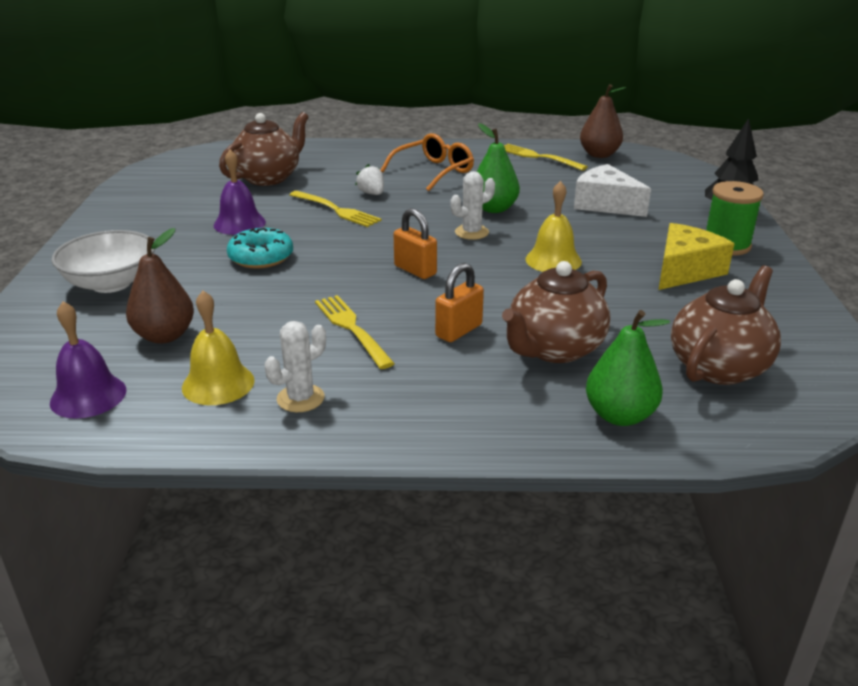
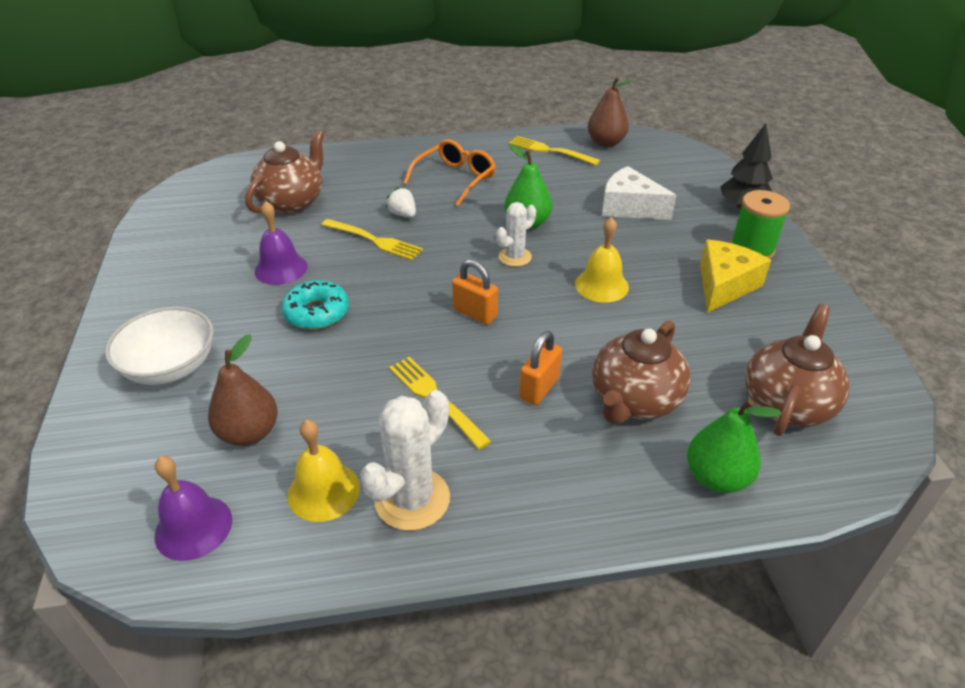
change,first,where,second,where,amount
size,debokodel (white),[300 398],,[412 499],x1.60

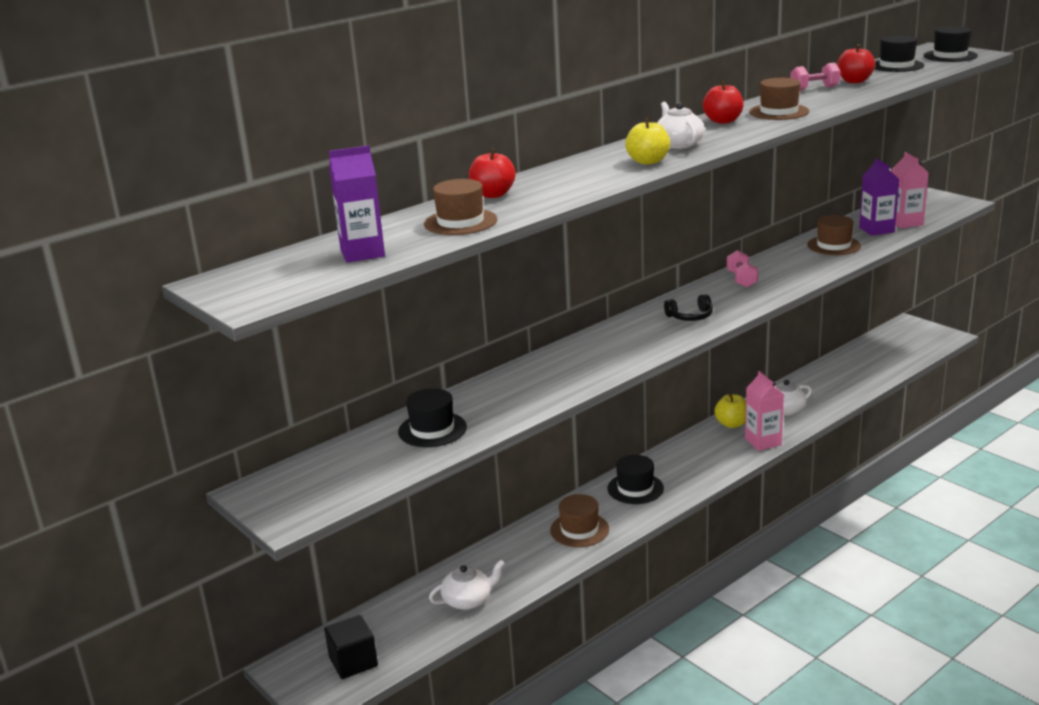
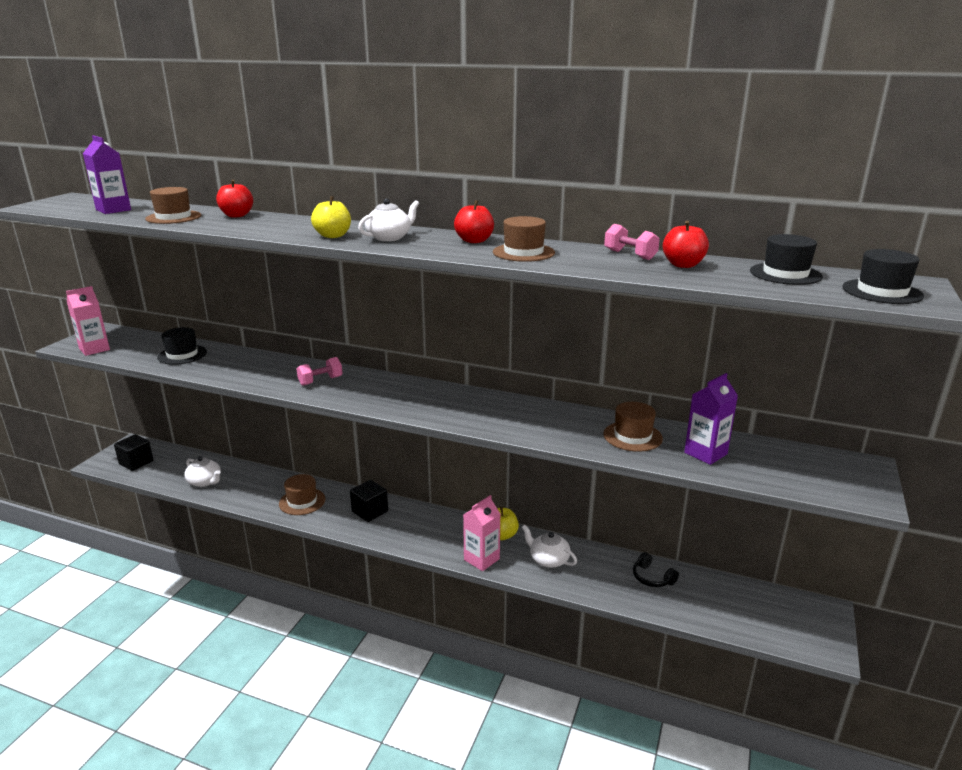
change,first,where,second,where,amount
exchanged,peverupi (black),[635 488],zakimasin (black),[370 511],
relocated,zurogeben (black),[690 316],,[652 578],
relocated,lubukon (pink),[741 279],,[320 381],
relocated,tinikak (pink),[905 222],,[94 349],

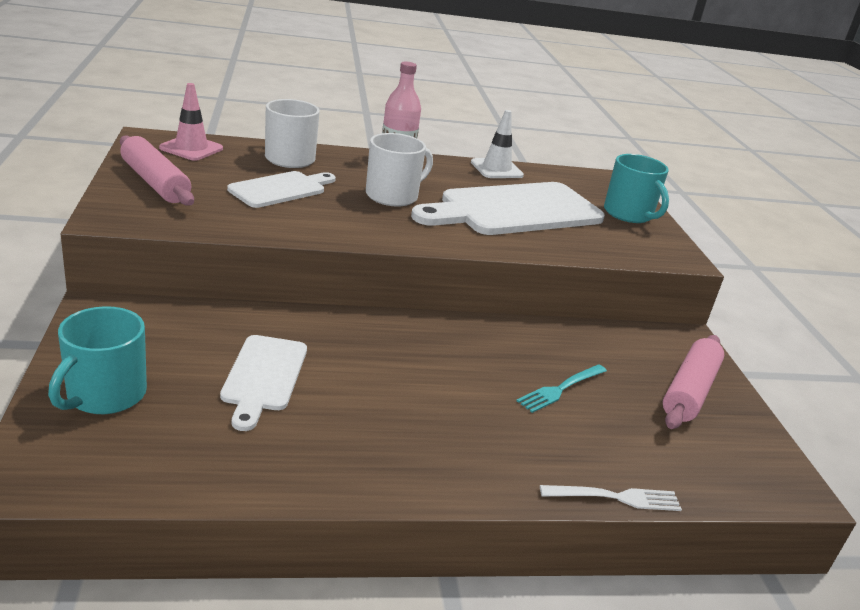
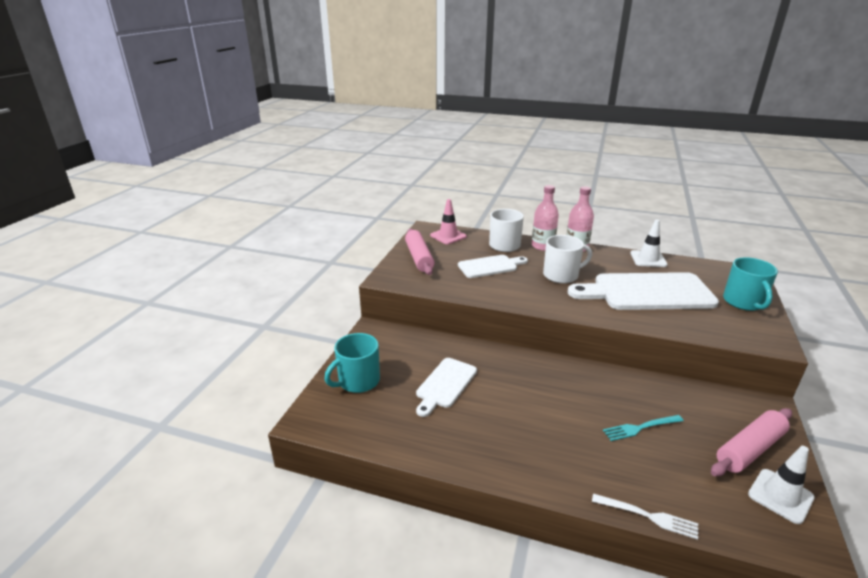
change,first,where,second,where,amount
appeared,,,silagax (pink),[542 246],
appeared,,,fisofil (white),[780 496],

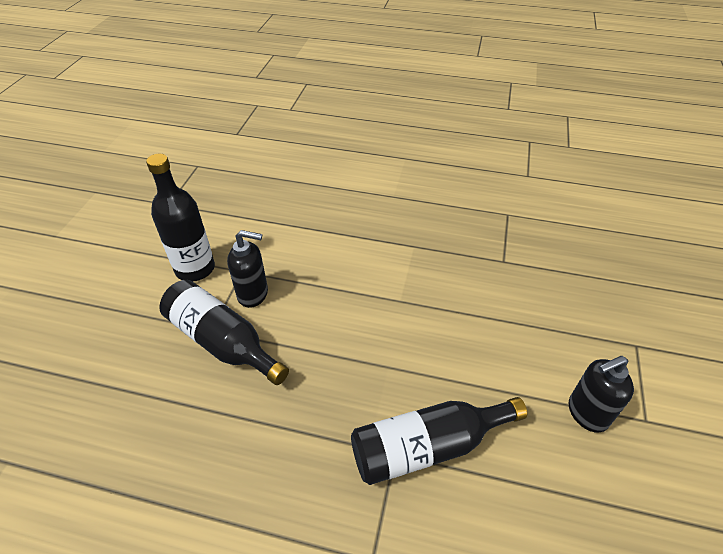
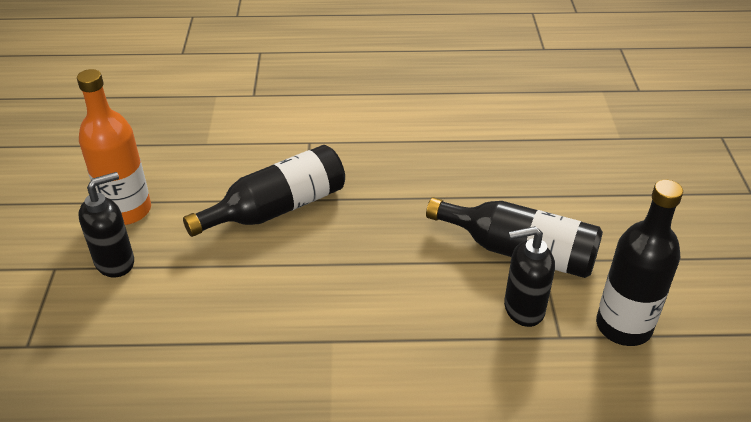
change,first,where,second,where,amount
appeared,,,silagax (orange),[127 210],

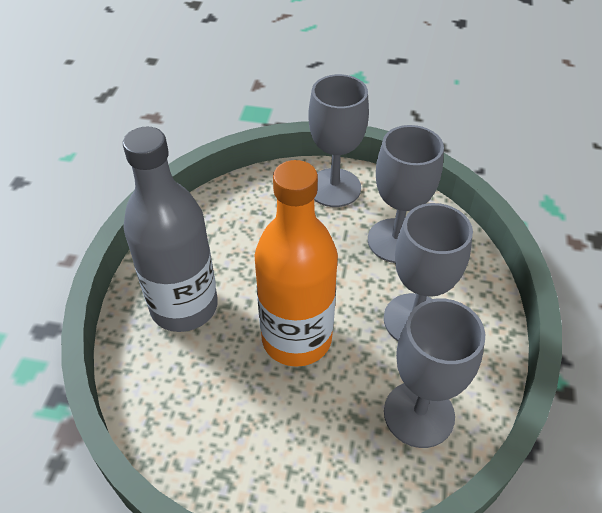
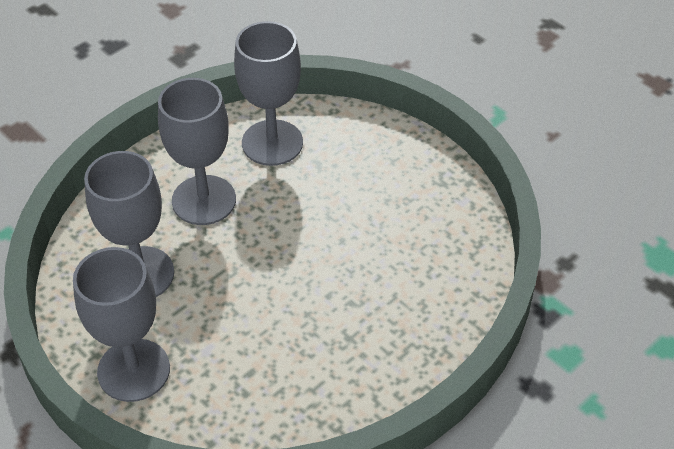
change,first,where,second,where,amount
missing,silagax (grey),[184 306],,,
missing,silagax (orange),[296 338],,,

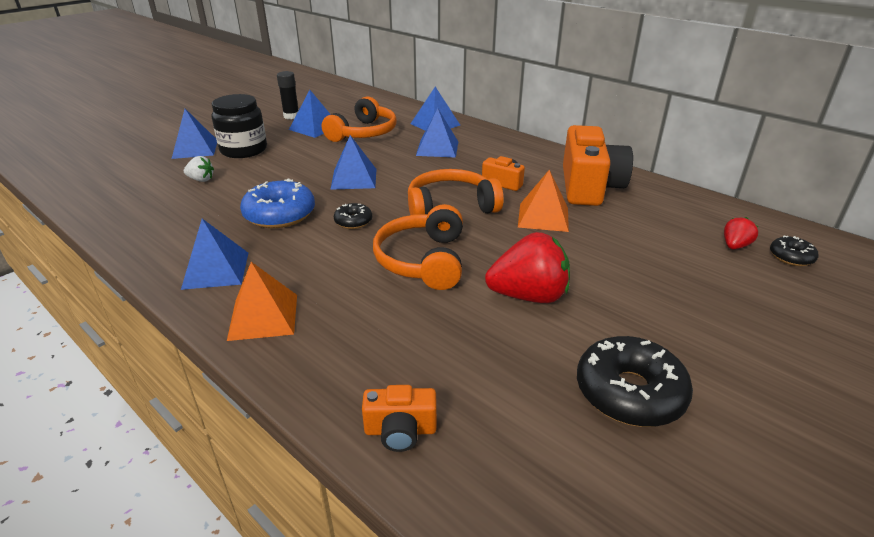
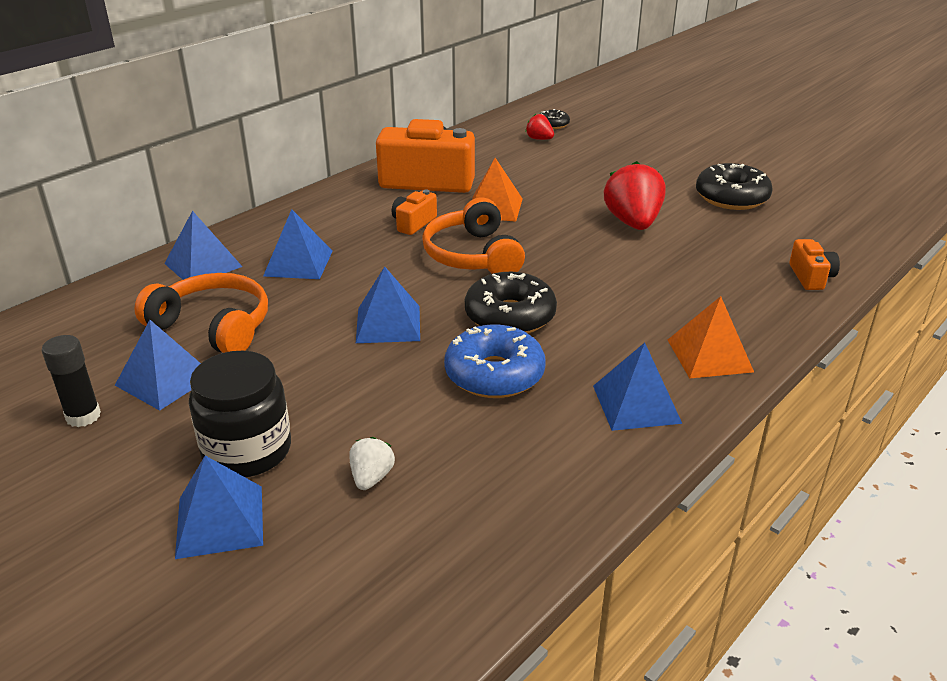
change,first,where,second,where,amount
size,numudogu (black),[353 221],,[510 316],x1.91
missing,zurogeben (orange),[423 260],,,

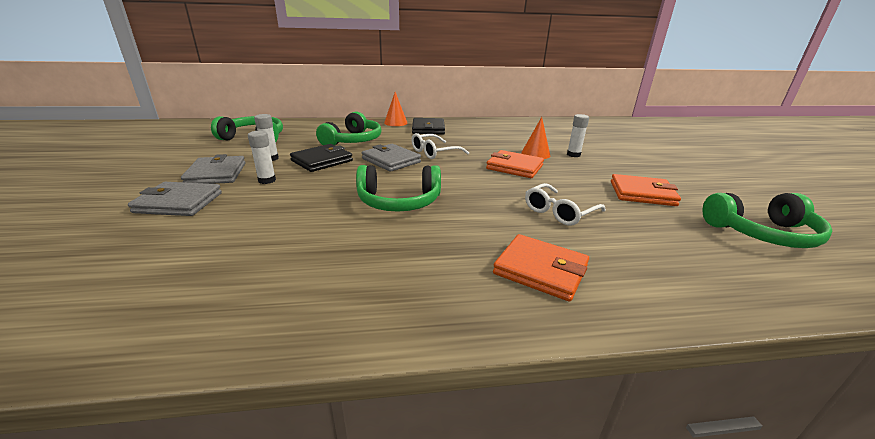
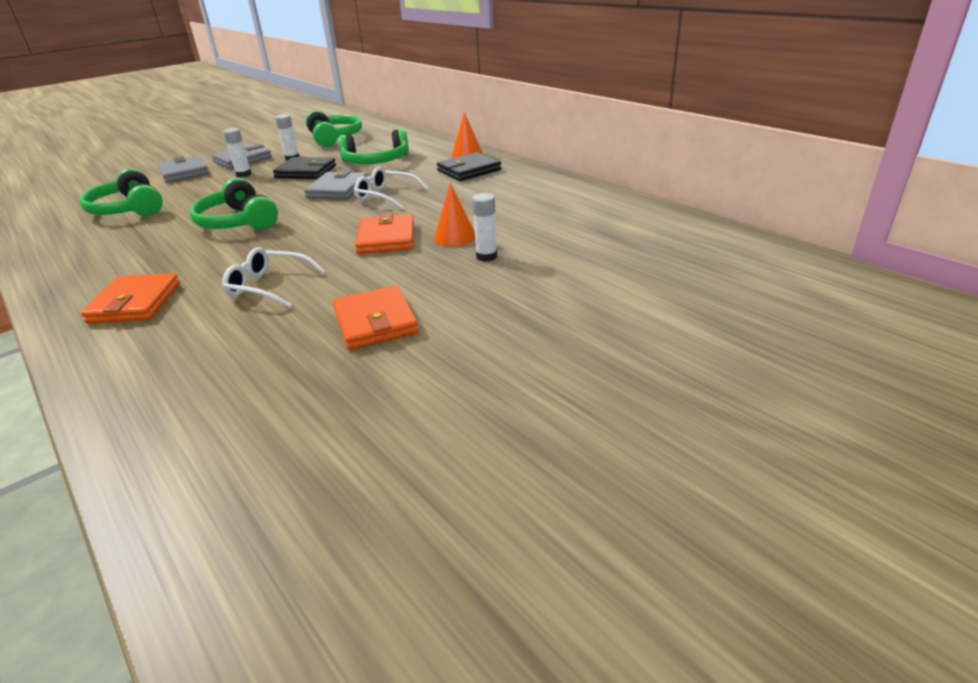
change,first,where,second,where,amount
relocated,zurogeben (green),[761 233],,[129 209],

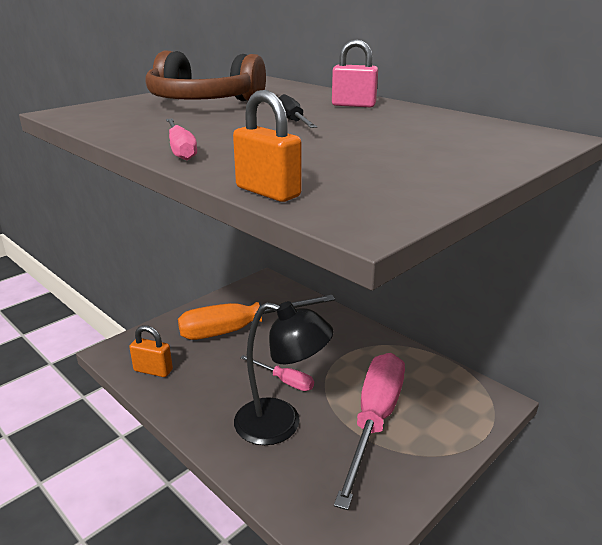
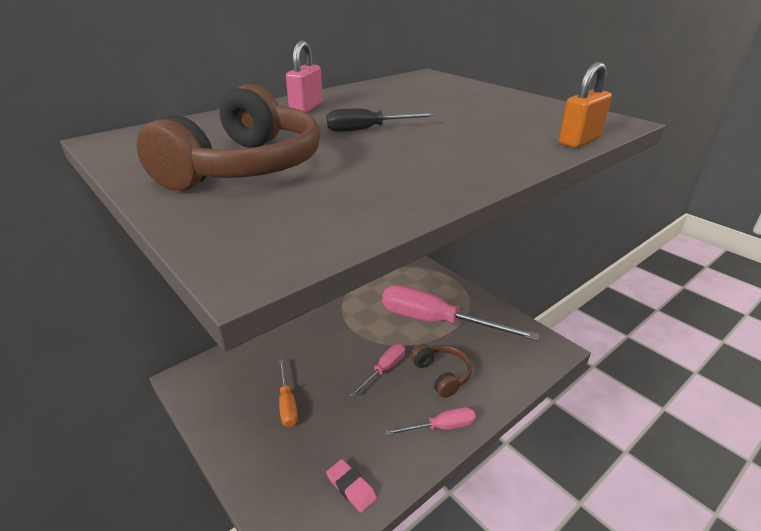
change,first,where,second,where,amount
exchanged,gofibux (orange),[153 370],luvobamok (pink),[351 487],
relocated,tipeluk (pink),[180 150],,[441 427],
size,tipeluk (orange),[240 329],,[287 403],x0.47
exchanged,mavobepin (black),[281 424],zurogeben (brown),[442 374],

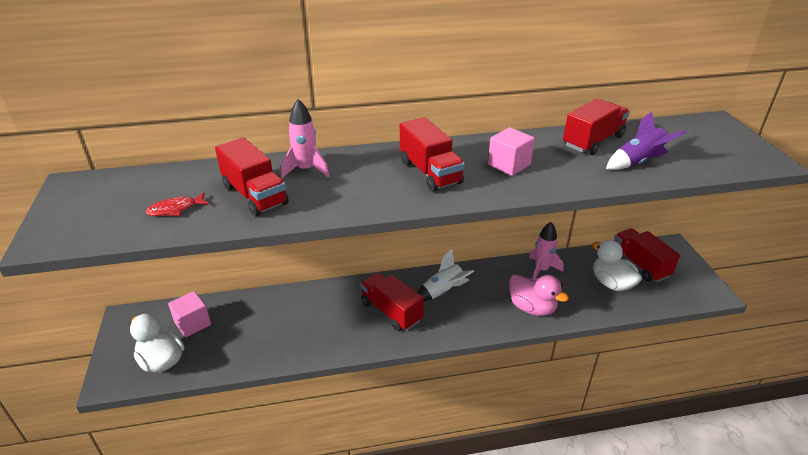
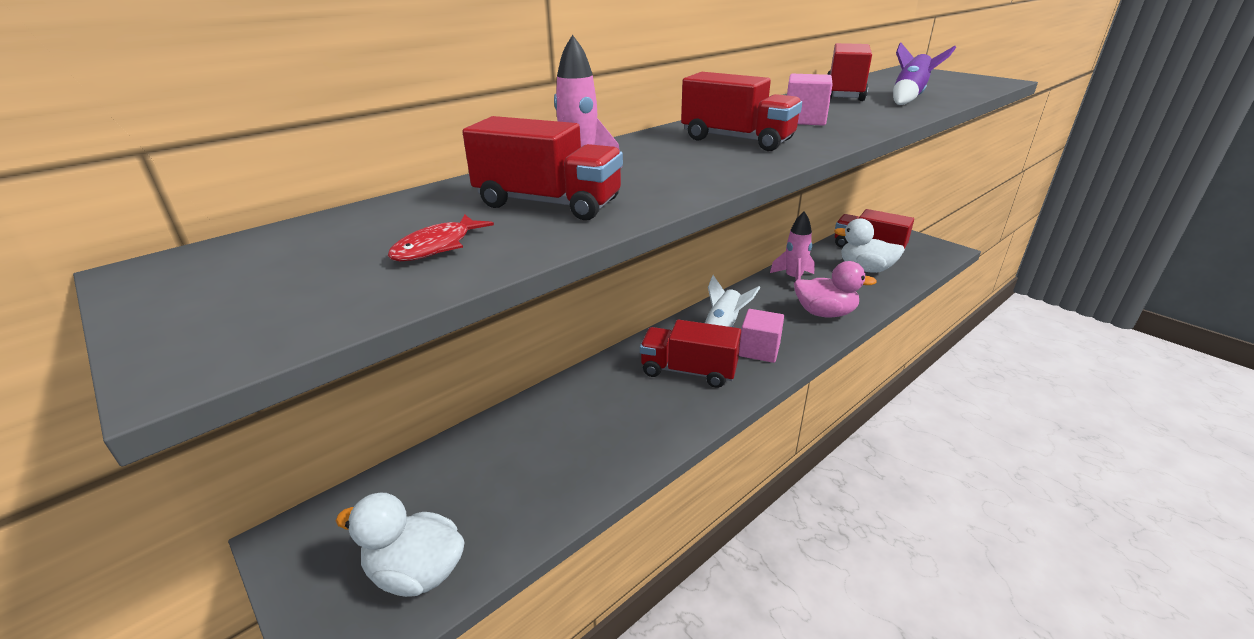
change,first,where,second,where,amount
relocated,zakimasin (pink),[193 323],,[759 350],

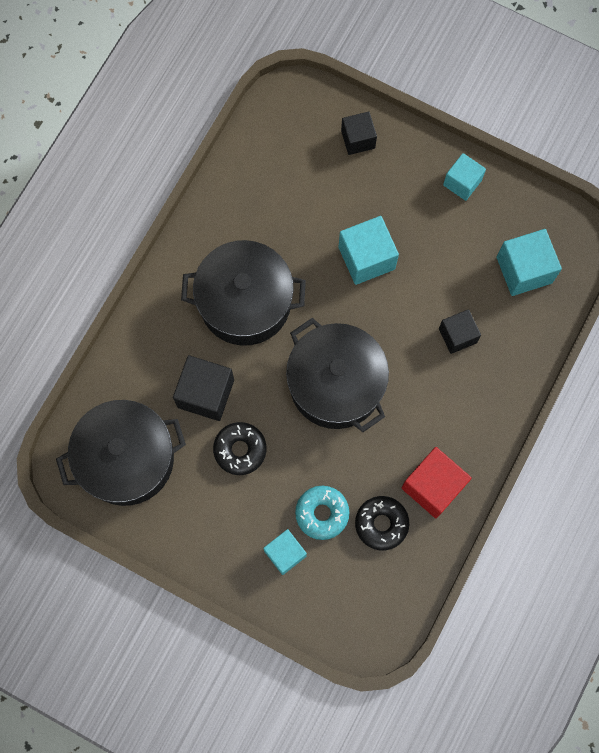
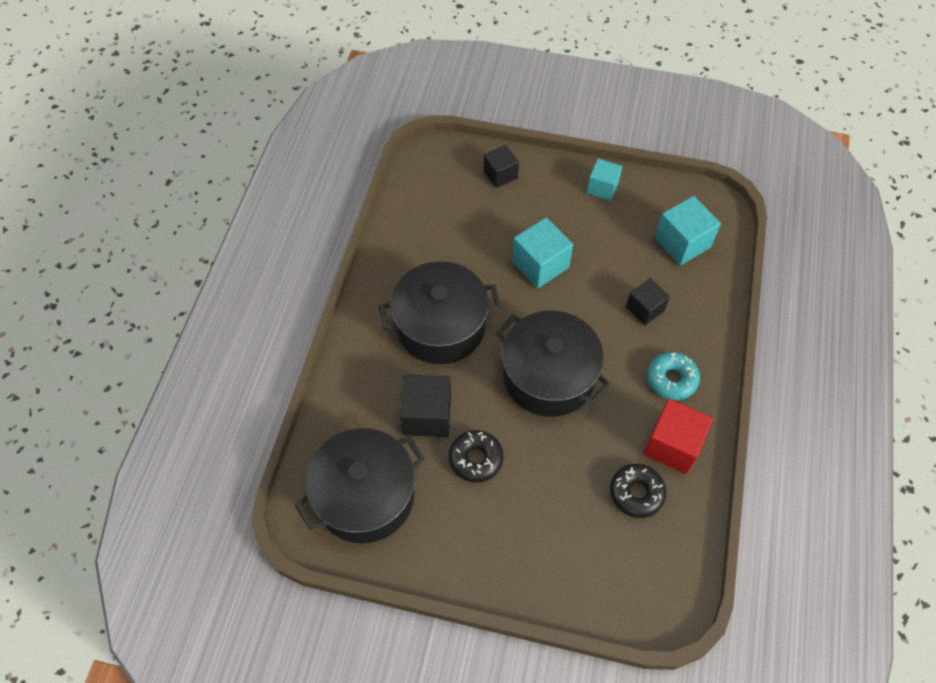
change,first,where,second,where,amount
missing,zakimasin (turquoise),[285 553],,,
relocated,numudogu (turquoise),[322 513],,[671 379],

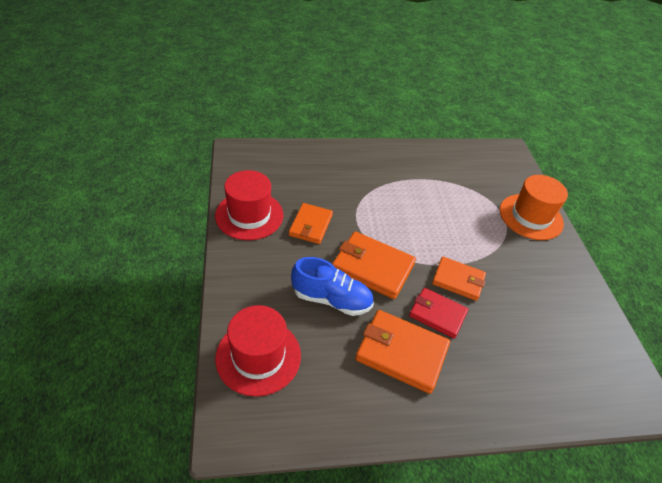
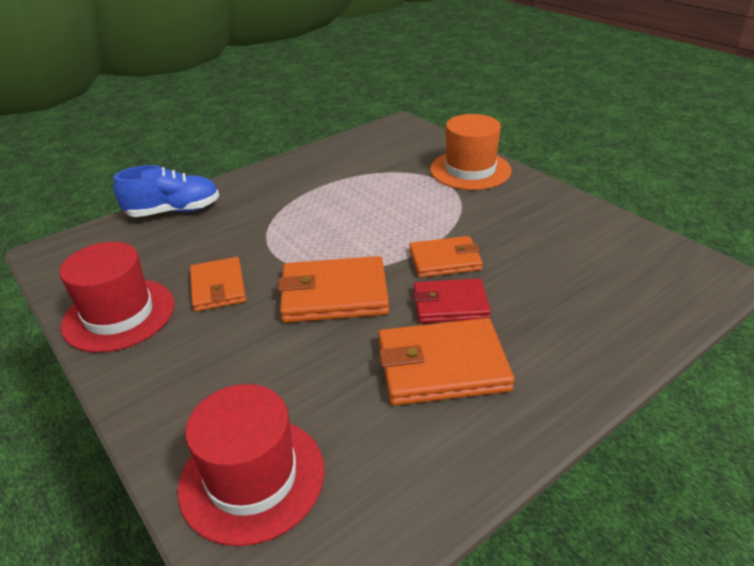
change,first,where,second,where,amount
relocated,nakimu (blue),[331 299],,[174 211],

